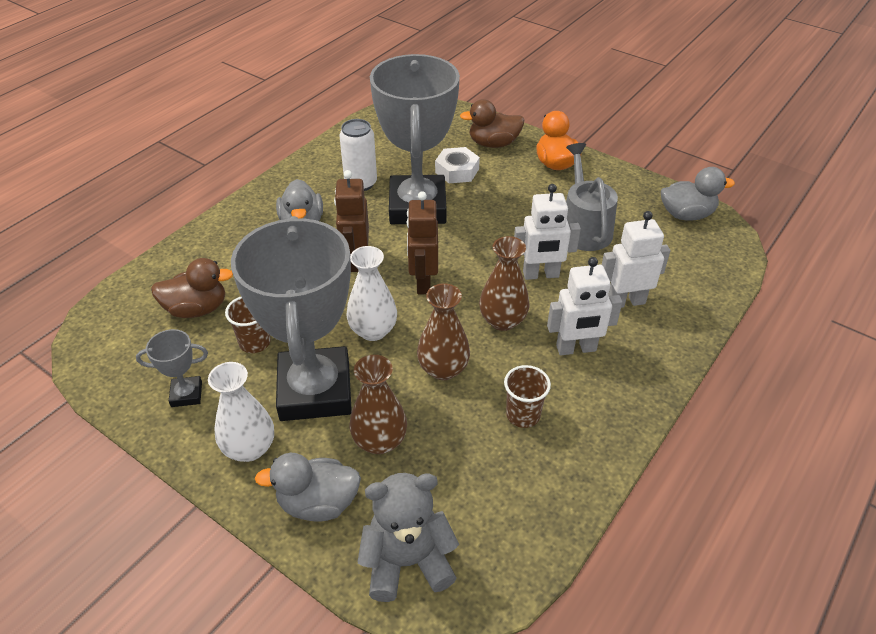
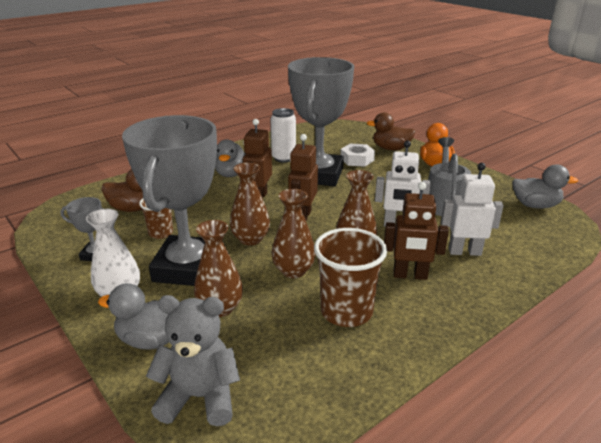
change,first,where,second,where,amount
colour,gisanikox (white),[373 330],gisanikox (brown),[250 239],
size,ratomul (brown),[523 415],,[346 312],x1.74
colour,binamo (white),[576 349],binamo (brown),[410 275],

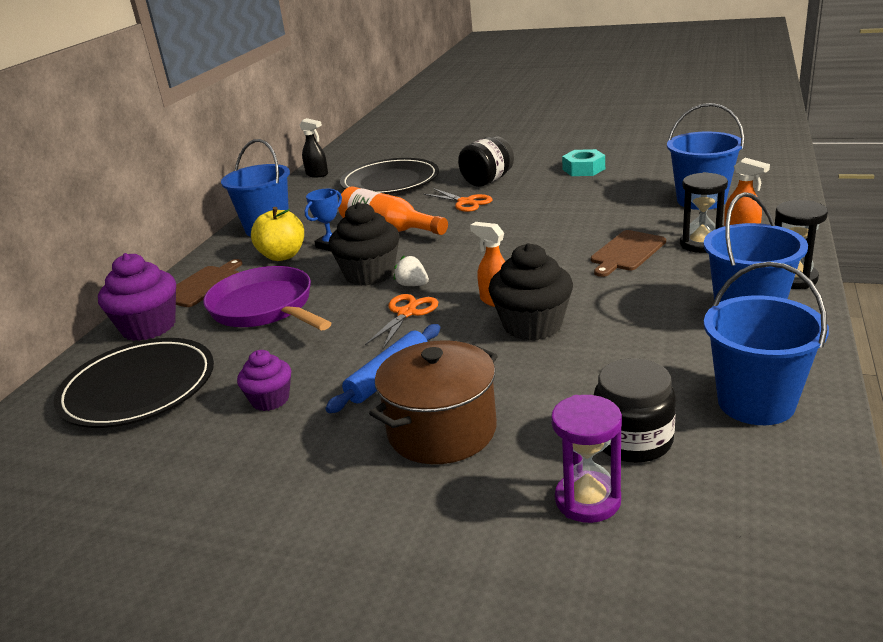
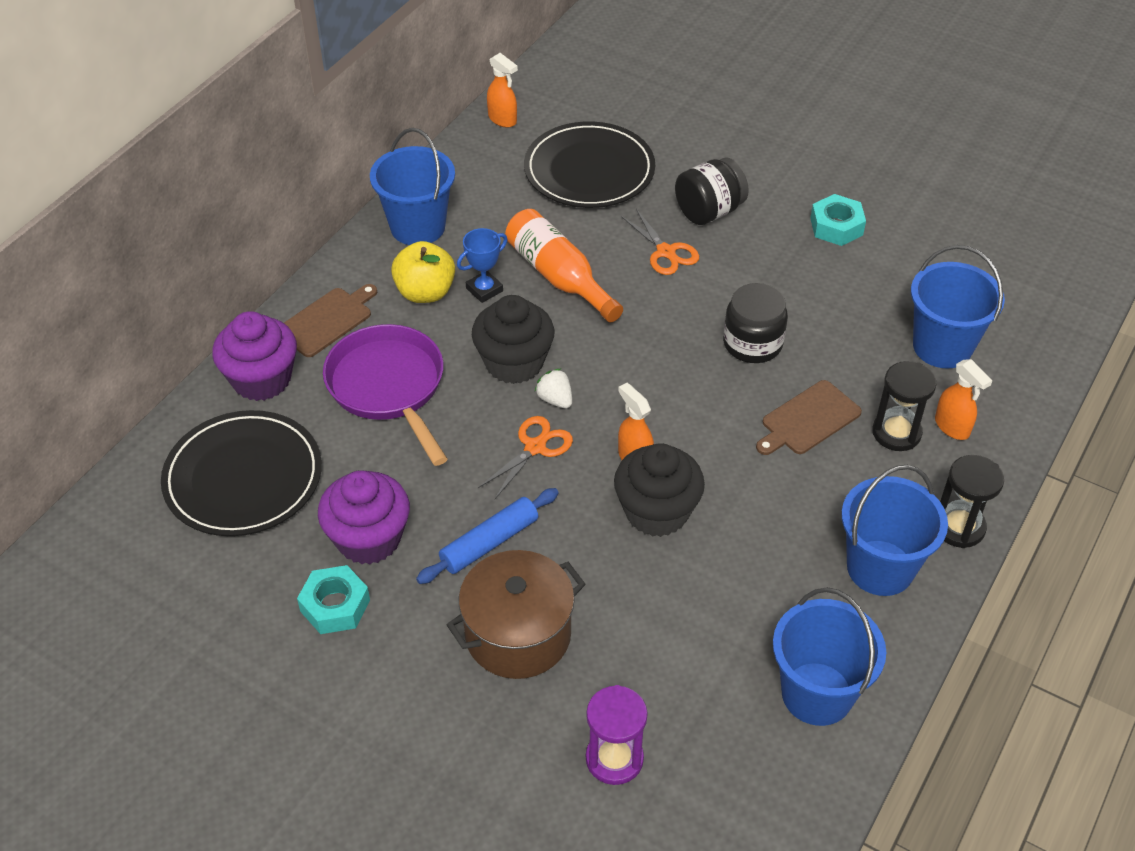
change,first,where,second,where,amount
size,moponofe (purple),[270 400],,[368 538],x1.68
colour,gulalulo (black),[317 174],gulalulo (orange),[502 119],
relocated,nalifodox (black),[633 440],,[752 343],
appeared,,,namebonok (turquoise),[335 605],

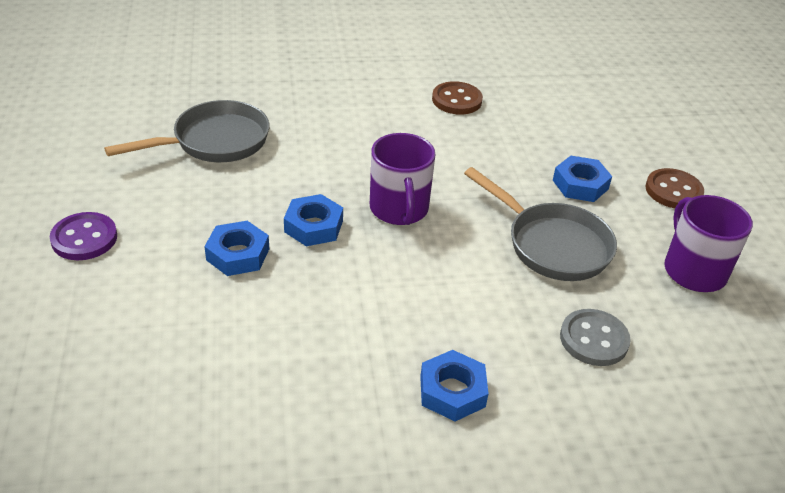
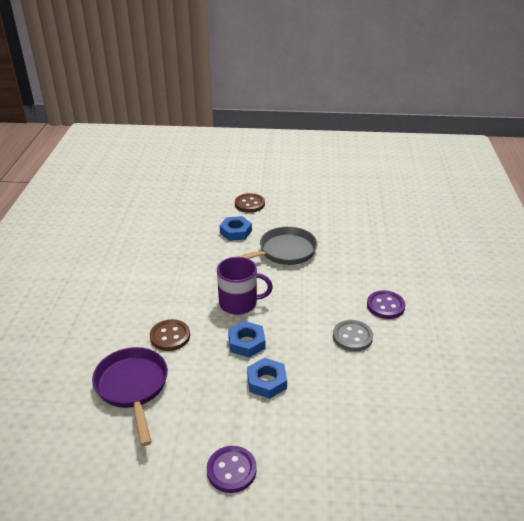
change,first,where,second,where,amount
colour,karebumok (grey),[214 142],karebumok (purple),[133 388],
exchanged,namebonok (blue),[452 391],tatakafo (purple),[385 306],
relocated,tatakafo (brown),[457 100],,[170 336],
relocated,tatakafo (grey),[594 339],,[352 337],
missing,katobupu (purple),[693 270],,,

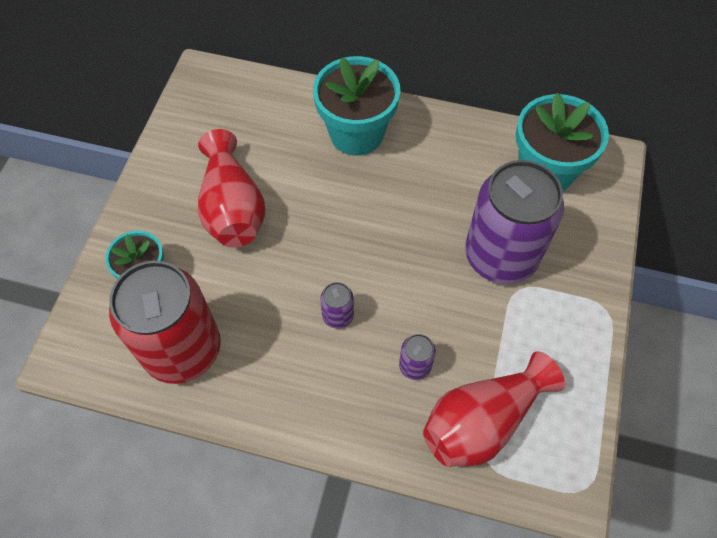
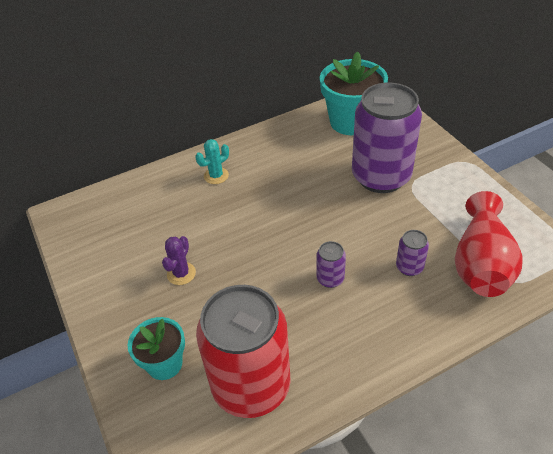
change,first,where,second,where,amount
exchanged,gisanikox (red),[232 208],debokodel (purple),[181 273],
exchanged,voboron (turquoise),[356 134],debokodel (turquoise),[216 176],

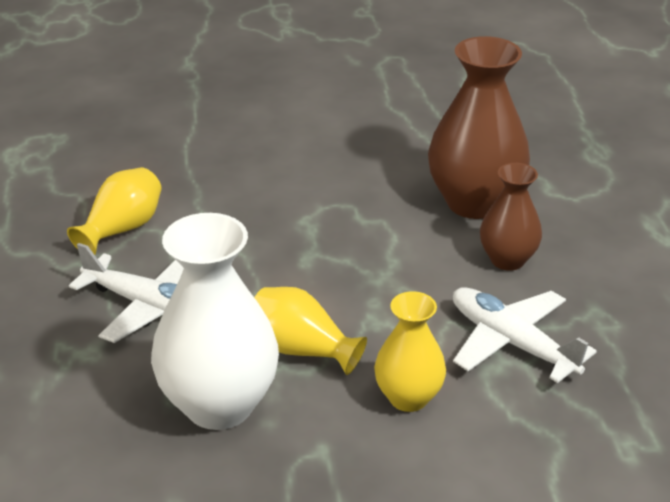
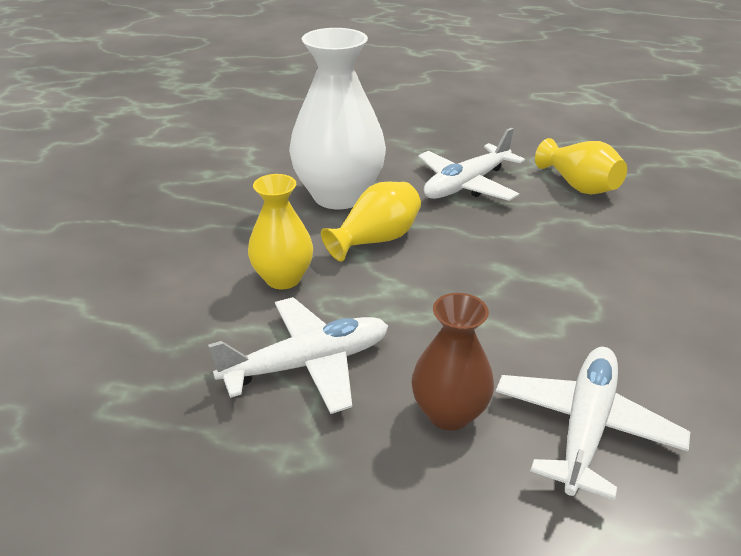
change,first,where,second,where,amount
exchanged,gisanikox (brown),[474 203],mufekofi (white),[585 426],

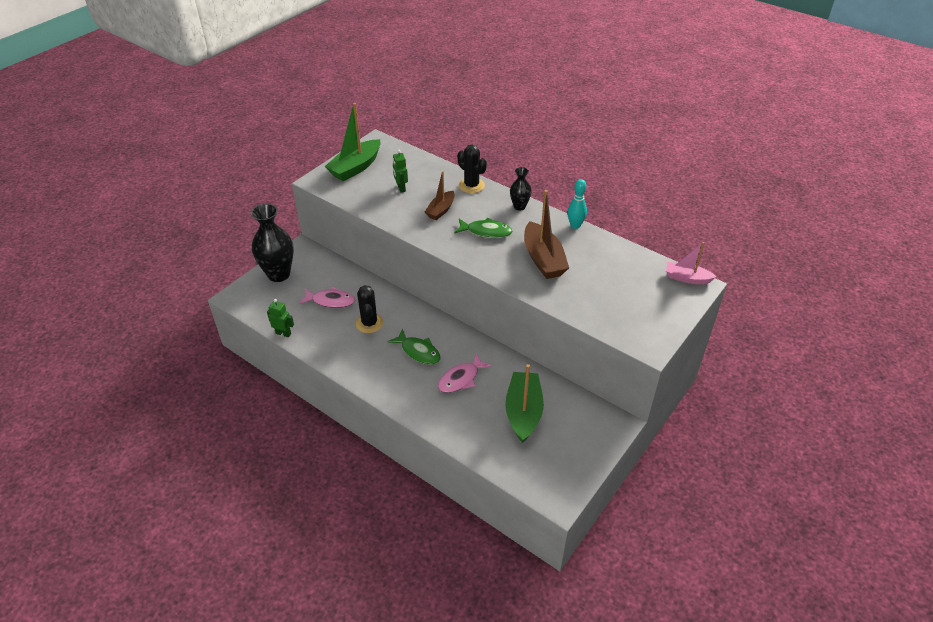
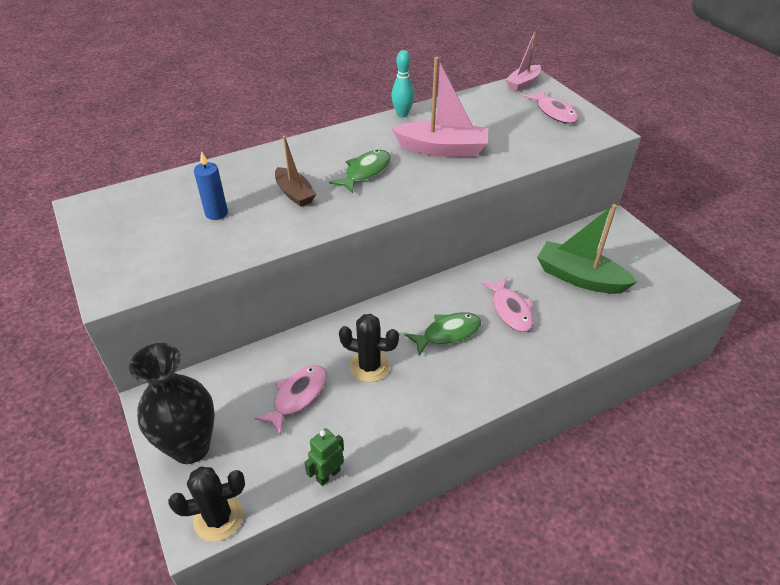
change,first,where,second,where,amount
missing,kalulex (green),[355 167],,,
exchanged,binamo (green),[401 188],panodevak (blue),[216 213],
relocated,debokodel (black),[471 185],,[218 518],
missing,gisanikox (black),[519 206],,,
colour,kalulex (brown),[543 259],kalulex (pink),[442 149],
appeared,,,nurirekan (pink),[554 112],

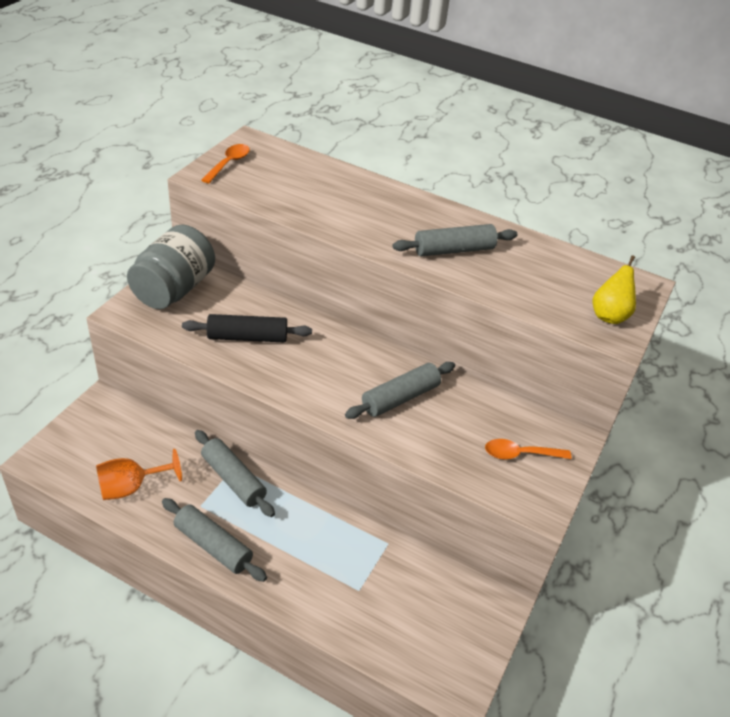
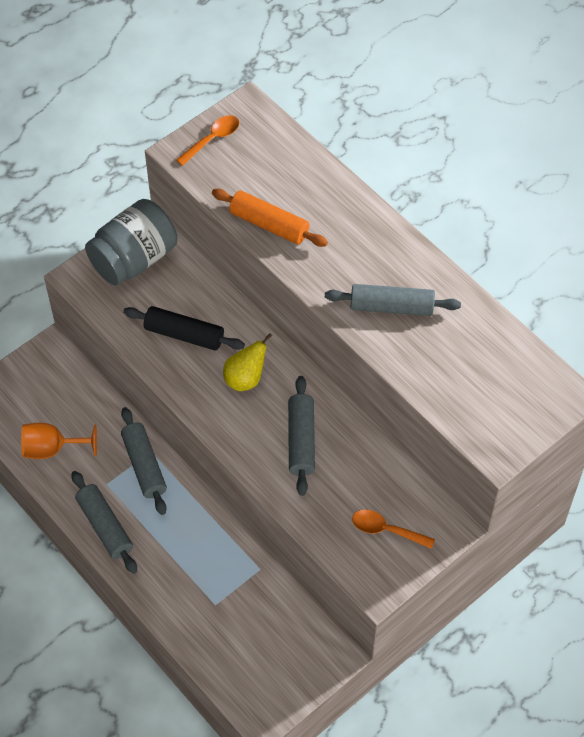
change,first,where,second,where,amount
spun,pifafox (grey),[400 398],,[301 440],75 degrees counterclockwise
relocated,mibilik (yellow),[609 315],,[245 379],
appeared,,,pifafox (orange),[269 224],

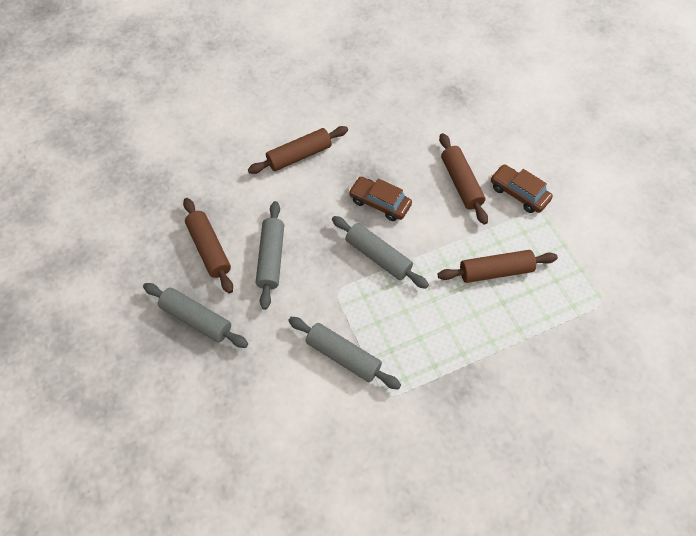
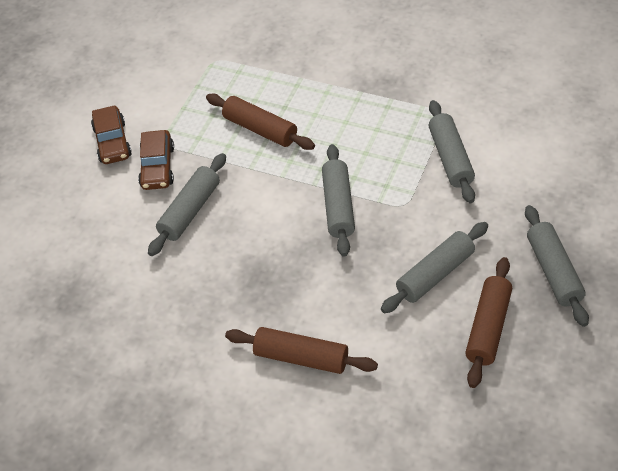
change,first,where,second,where,amount
relocated,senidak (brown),[379 203],,[112 142],
colour,pifafox (brown),[461 183],pifafox (grey),[190 211],

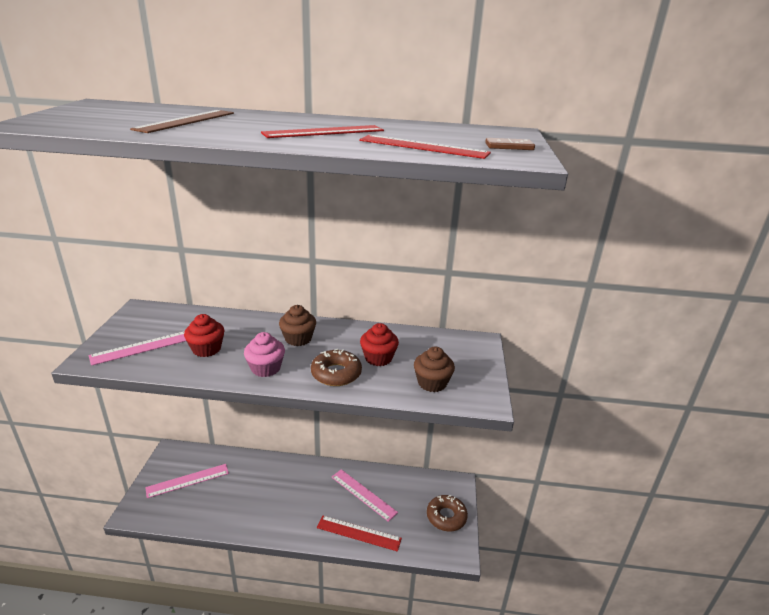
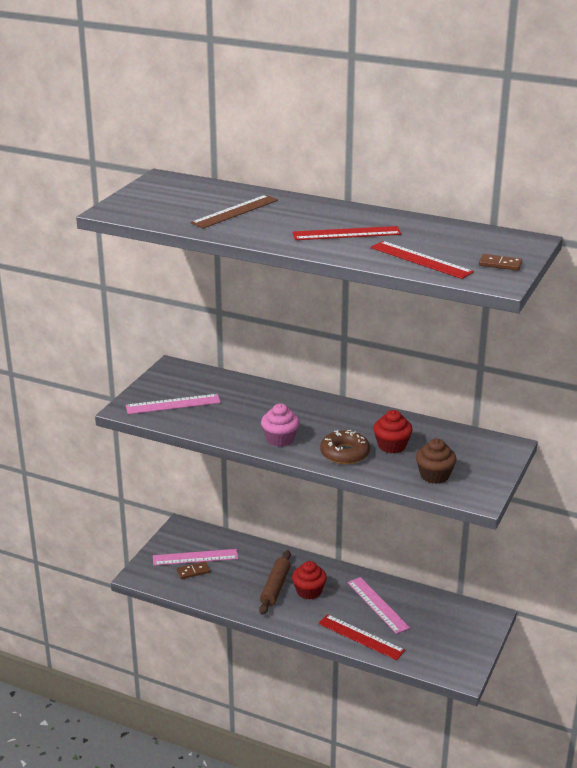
change,first,where,second,where,amount
relocated,moponofe (red),[206 349],,[309 591],
missing,moponofe (brown),[298 339],,,
missing,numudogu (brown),[446 517],,,
appeared,,,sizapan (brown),[193 571],
appeared,,,pifafox (brown),[275 587],

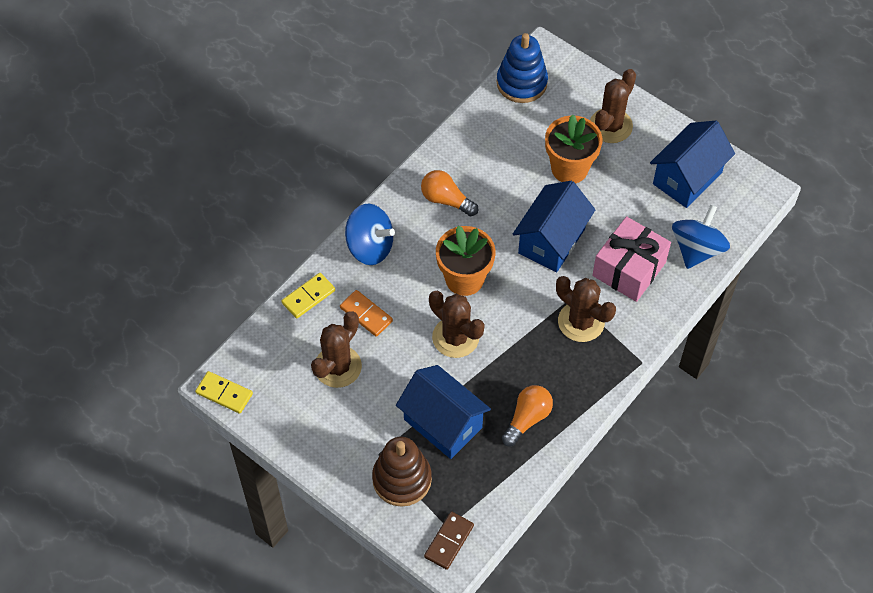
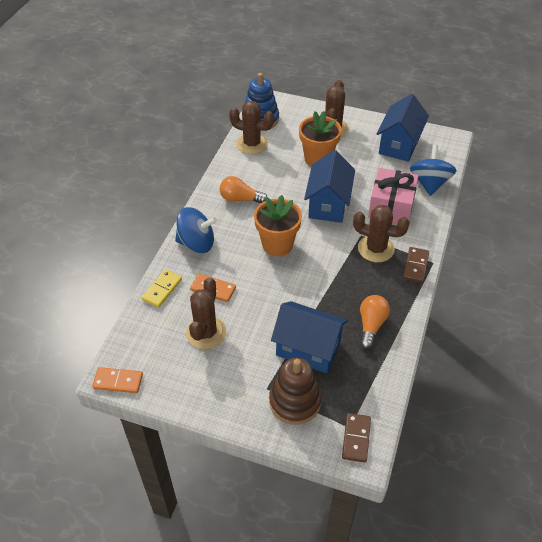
change,first,where,second,where,amount
colour,sizapan (yellow),[224 393],sizapan (orange),[118 381],
relocated,debokodel (brown),[455 337],,[252 144],
appeared,,,sizapan (brown),[416 266],

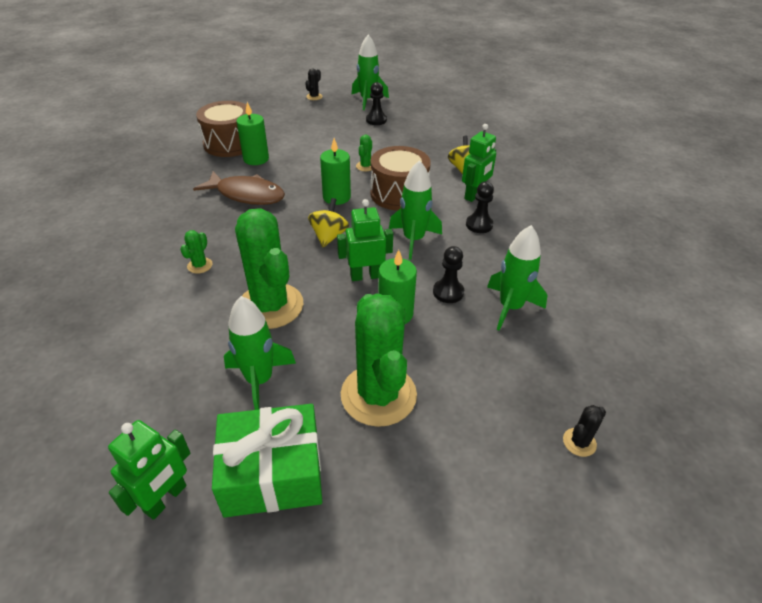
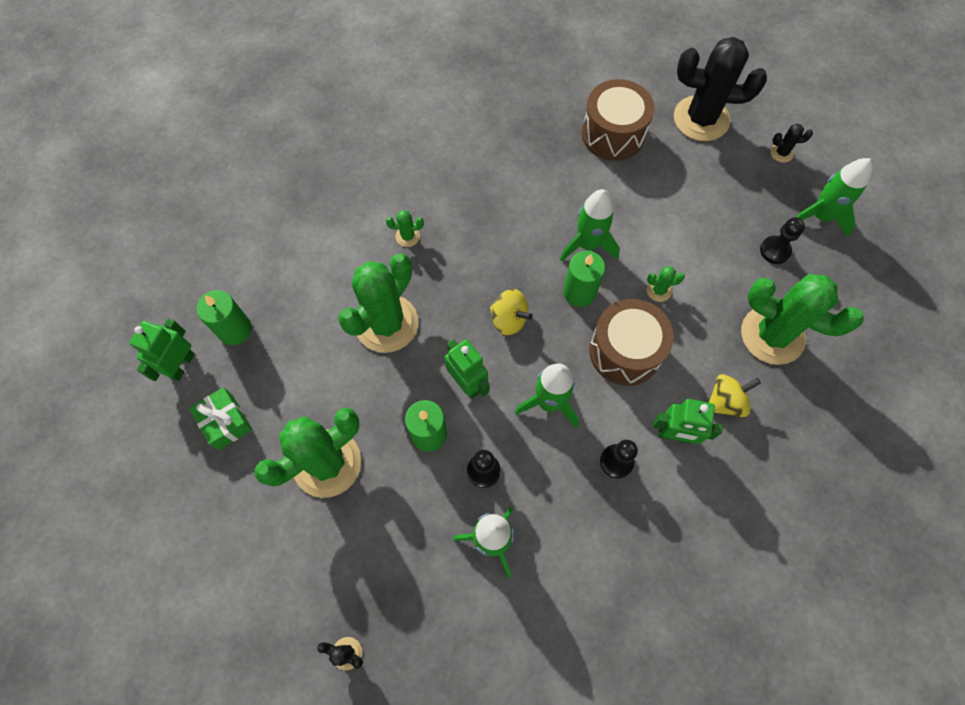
change,first,where,second,where,amount
spun,binamo (green),[166 499],,[182 365],105 degrees clockwise
missing,nurirekan (brown),[247 195],,,
size,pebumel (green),[272 473],,[225 422],x0.60
relocated,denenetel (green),[259 380],,[587 245],
relocated,panodevak (green),[256 159],,[235 330],
spun,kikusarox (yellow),[329 236],,[509 319],45 degrees clockwise
appeared,,,debokodel (black),[701 119],
appeared,,,debokodel (green),[772 335],

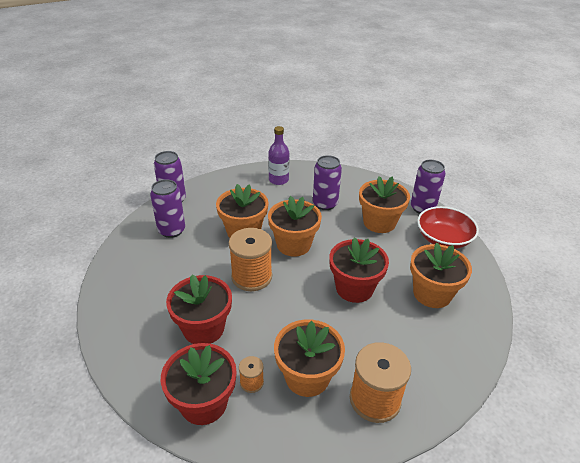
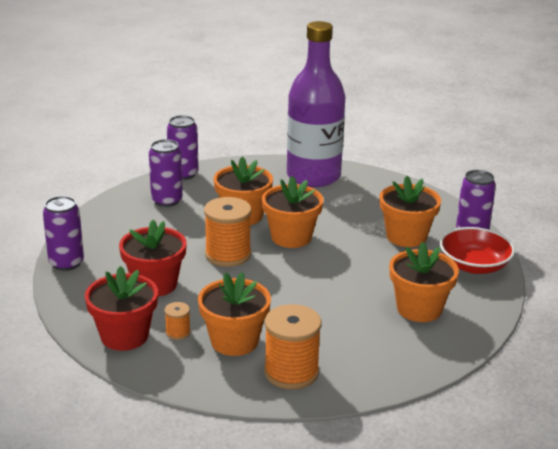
change,first,where,second,where,amount
size,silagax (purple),[278 180],,[313 176],x2.18
relocated,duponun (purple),[325 204],,[66 263],
missing,voboron (red),[354 288],,,

